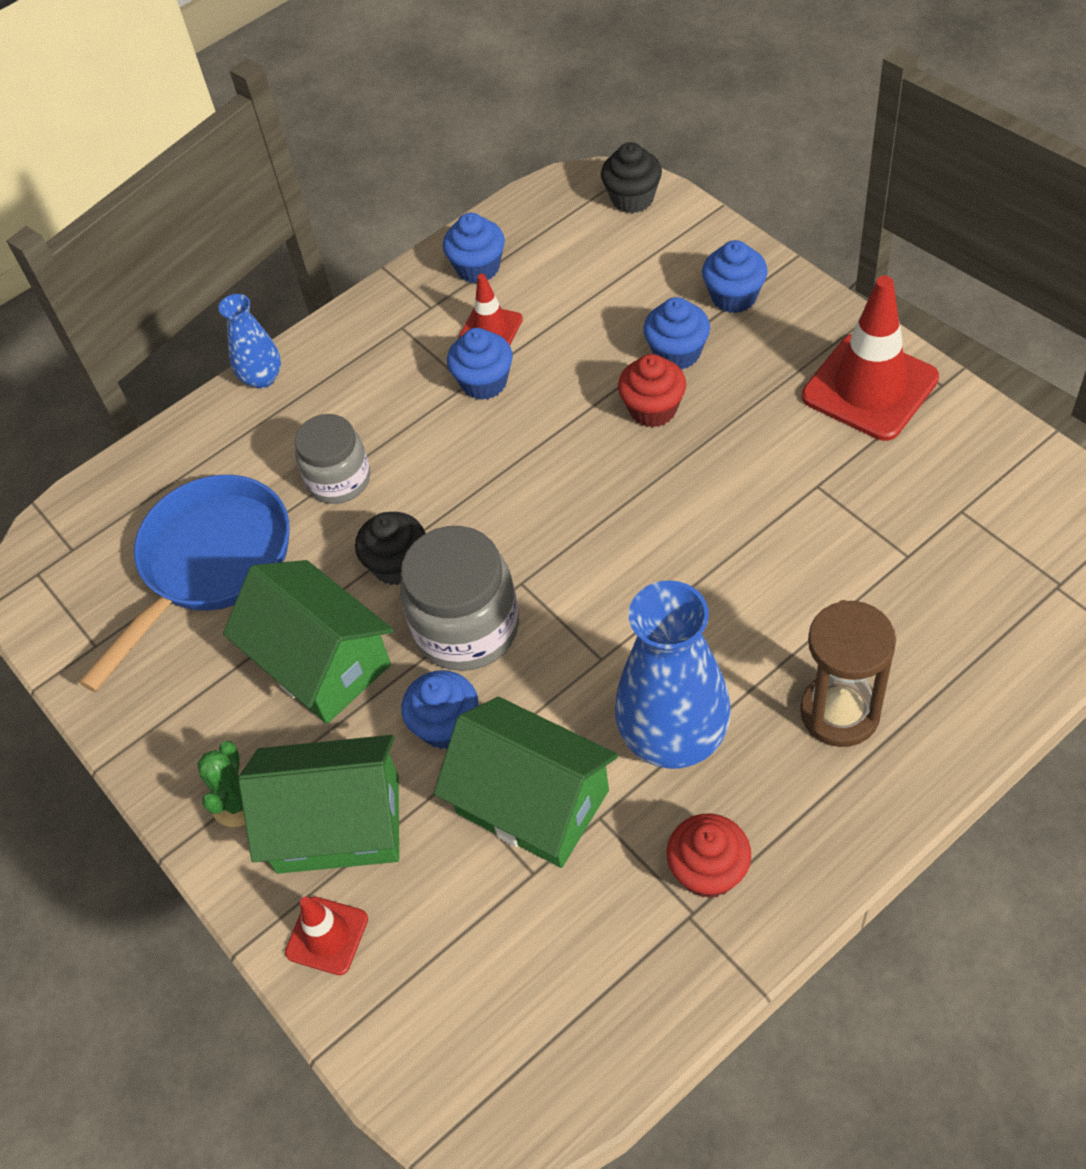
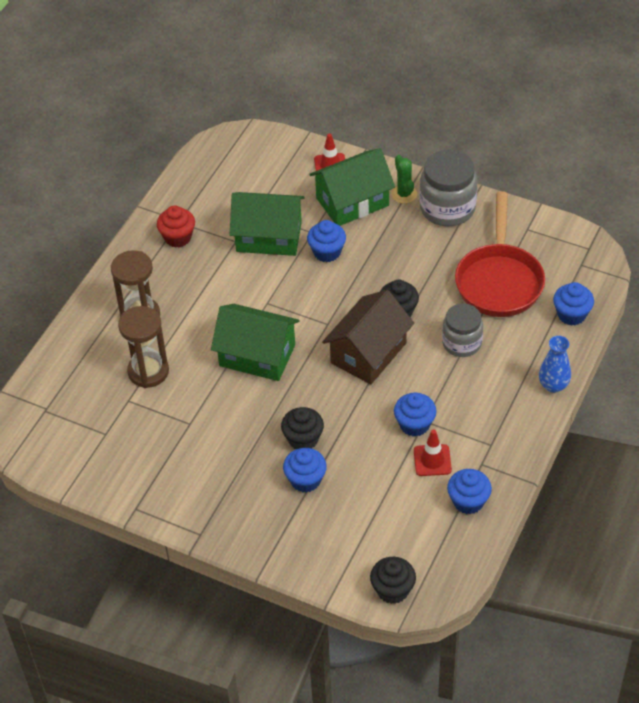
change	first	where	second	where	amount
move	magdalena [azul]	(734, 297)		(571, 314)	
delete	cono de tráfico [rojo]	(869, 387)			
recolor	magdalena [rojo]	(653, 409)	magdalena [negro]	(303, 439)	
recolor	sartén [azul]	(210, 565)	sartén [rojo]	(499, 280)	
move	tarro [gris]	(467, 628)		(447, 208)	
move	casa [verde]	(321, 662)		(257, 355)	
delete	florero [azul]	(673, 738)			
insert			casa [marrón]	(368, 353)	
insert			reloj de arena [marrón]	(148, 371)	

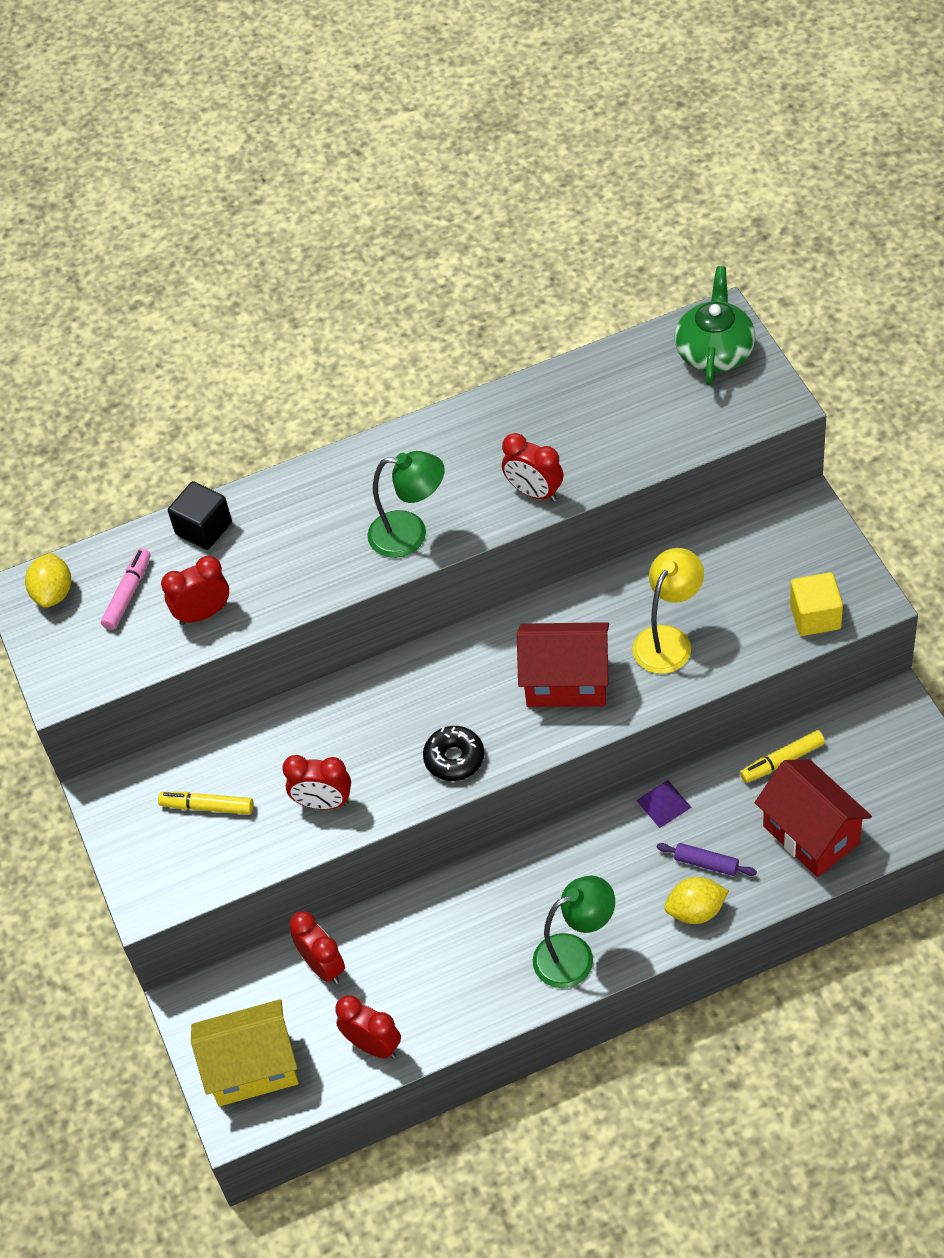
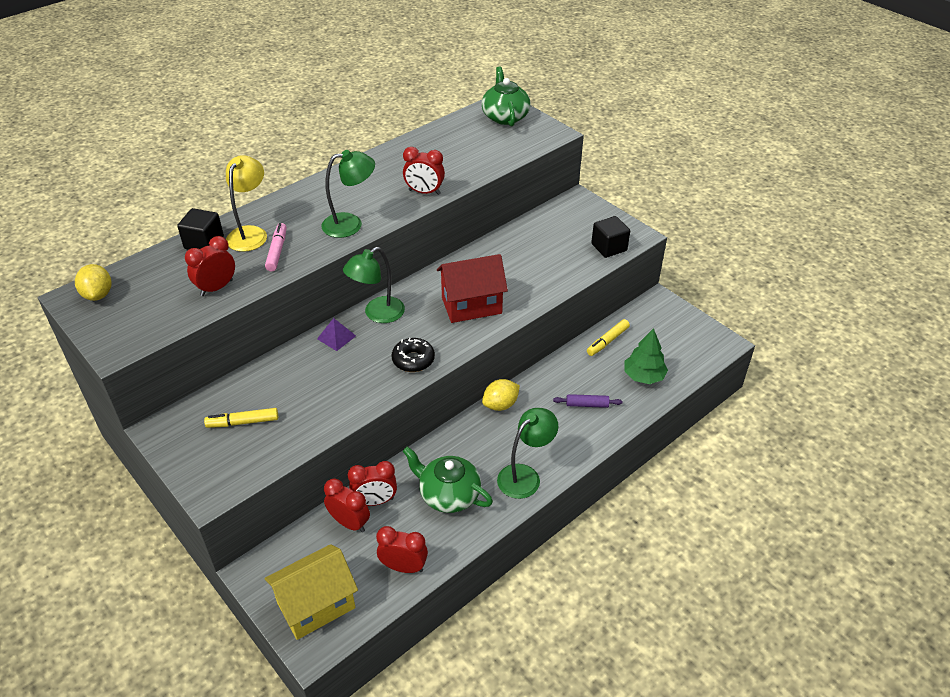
change	first	where	second	where	amount
move	rotulador [rosa]	(127, 594)		(277, 251)	
move	lámpara [amarillo]	(668, 640)		(250, 233)	
recolor	cubo [amarillo]	(815, 616)	cubo [negro]	(609, 247)	
move	despertador [rojo]	(323, 803)		(375, 501)	
replace	casa [rojo]	(811, 835)	árbol [verde]	(643, 376)	
move	pirámide [morado]	(663, 803)		(336, 337)	
move	limón [amarillo]	(696, 911)		(500, 405)	
insert			lámpara [verde]	(377, 314)	
insert			tetera [verde]	(448, 494)	

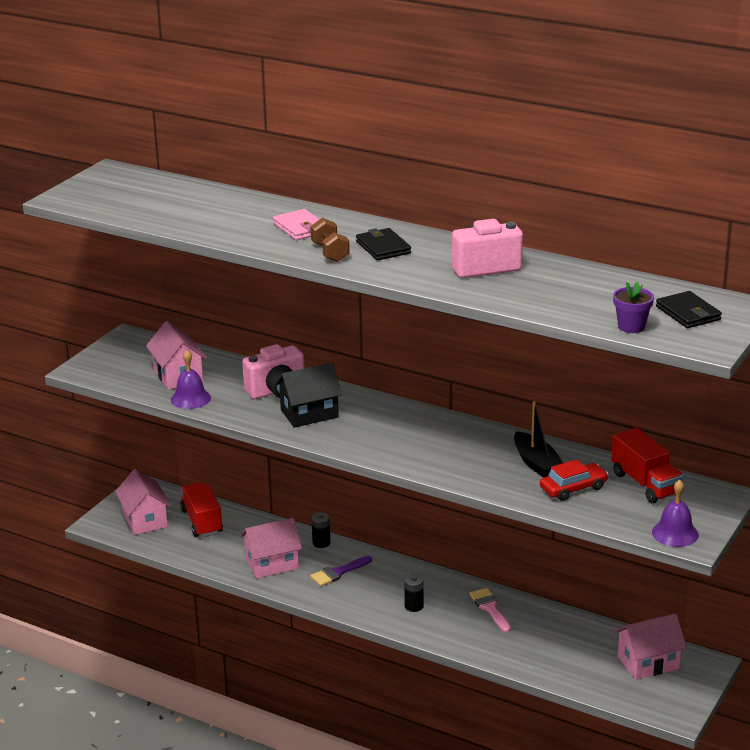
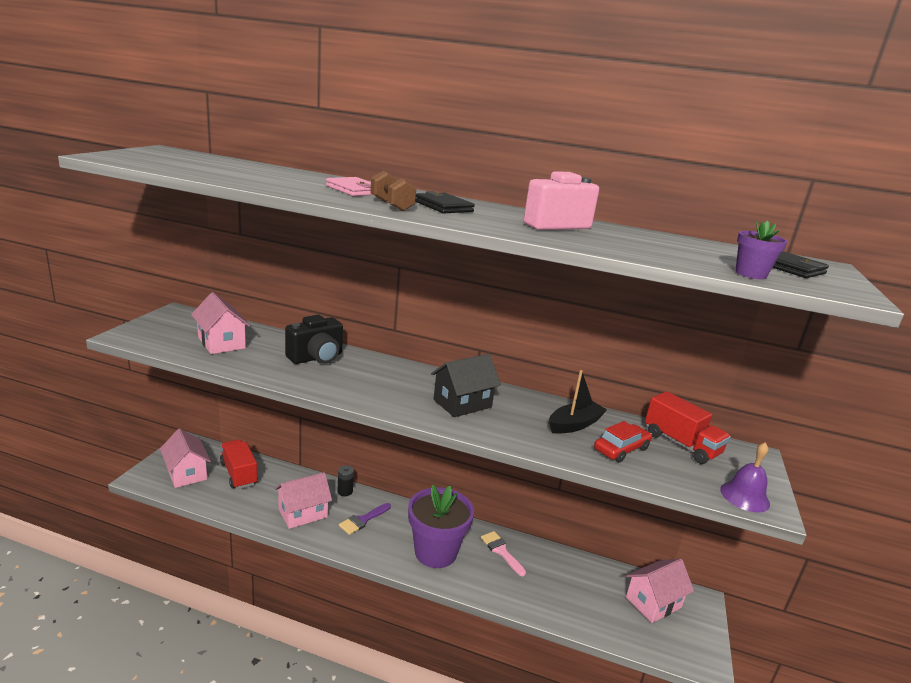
change	first	where	second	where	amount
recolor	cámara [rosa]	(277, 391)	cámara [negro]	(316, 358)	
delete	campana [morado]	(190, 398)			
move	casa [negro]	(309, 413)		(462, 403)	
rotate	barco [negro]	(536, 463)		(574, 424)	90 degrees counterclockwise
replace	pila [negro]	(414, 606)	maceta [morado]	(435, 552)	

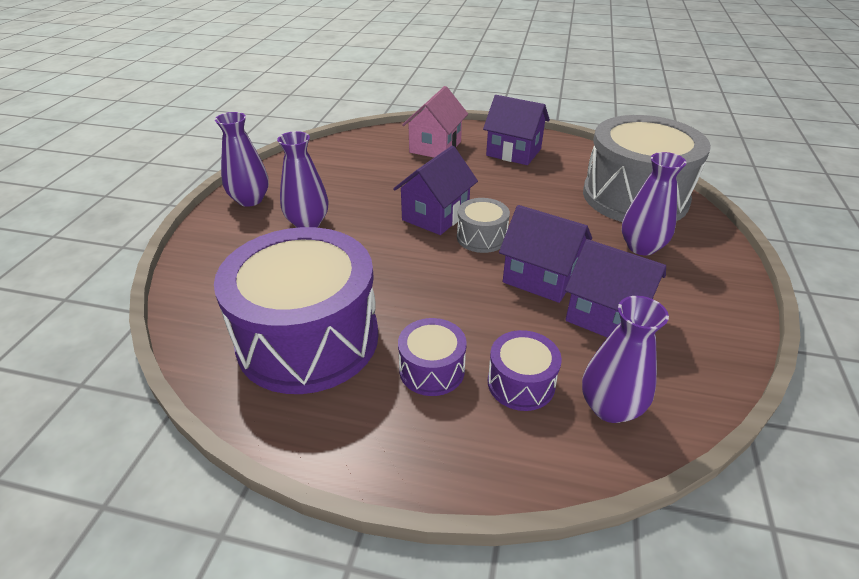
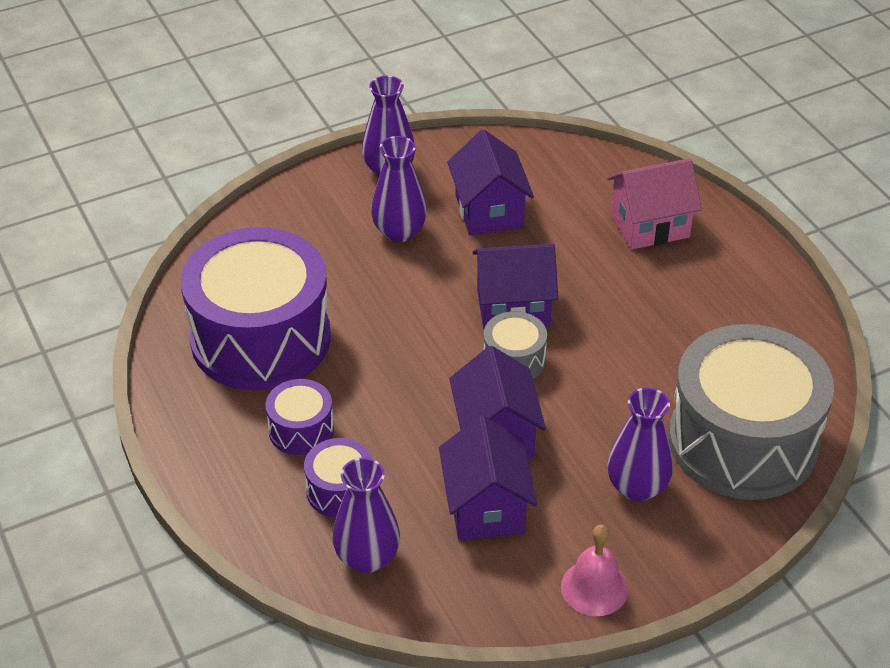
change	first	where	second	where	amount
move	casa [morado]	(513, 152)		(489, 211)	
insert			campana [rosa]	(594, 588)	

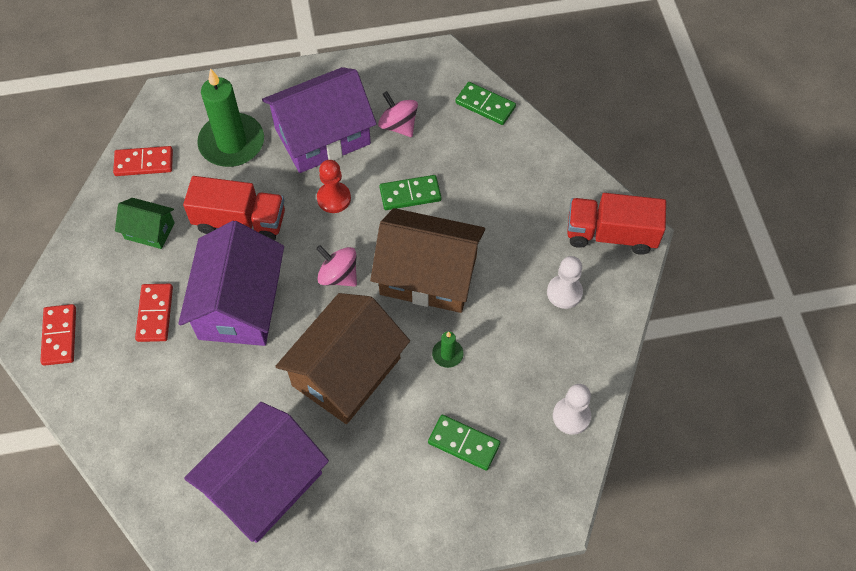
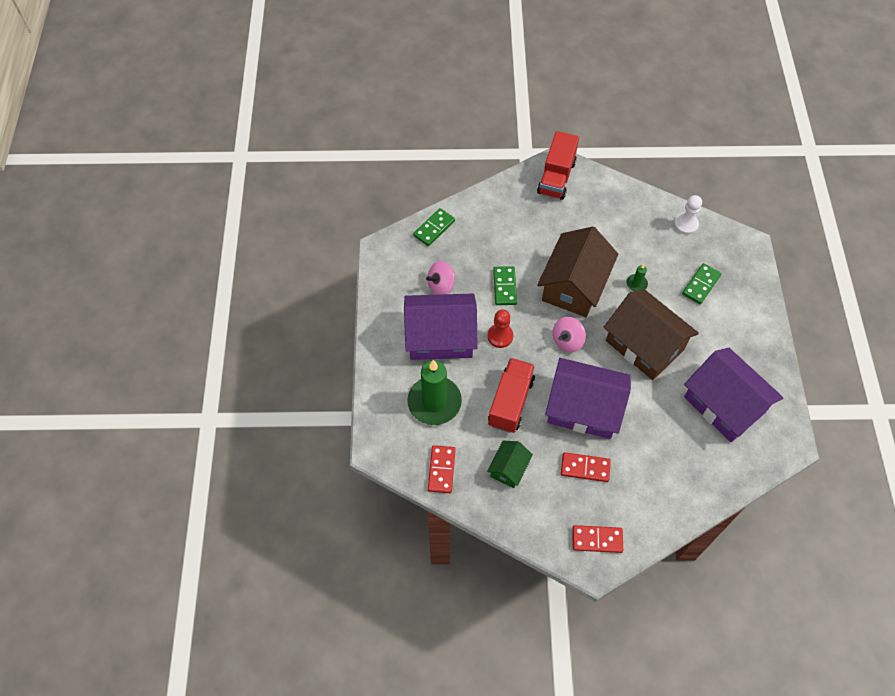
change	first	where	second	where	amount
rotate	casa [morado]	(322, 136)		(440, 337)	75 degrees counterclockwise
delete	peón [blanco]	(564, 292)			

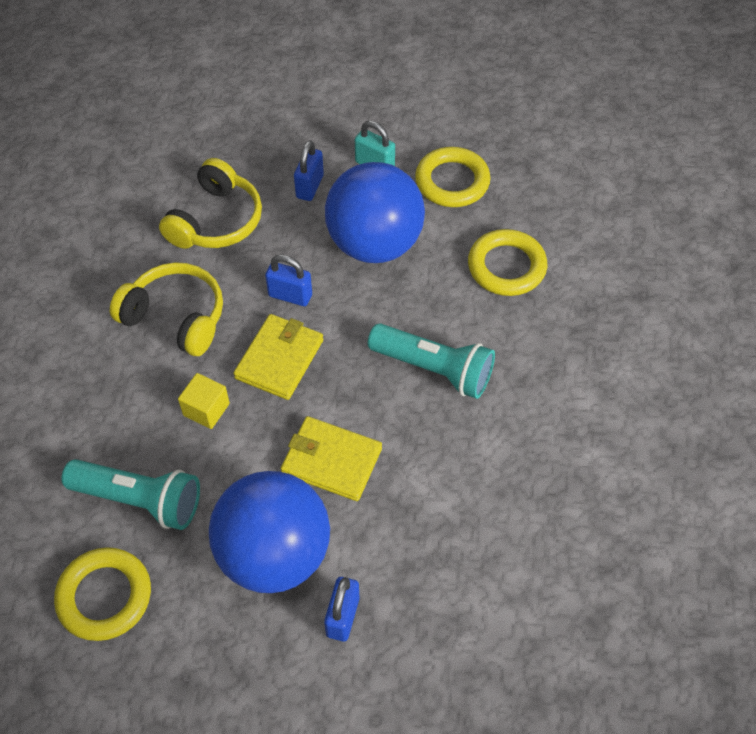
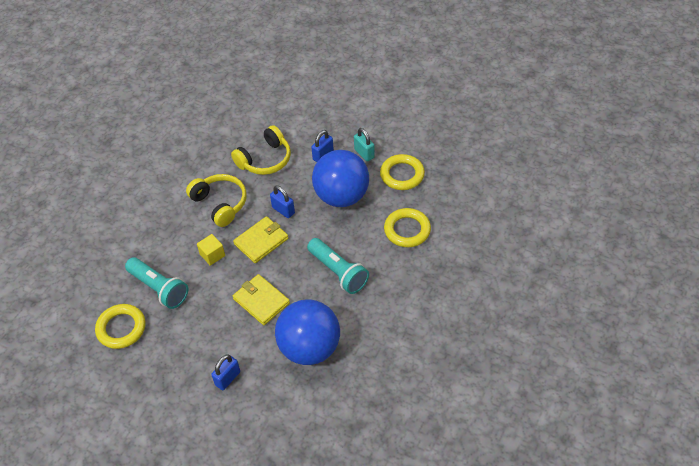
change	first	where	second	where	amount
move	pelota [azul]	(274, 554)		(309, 348)	

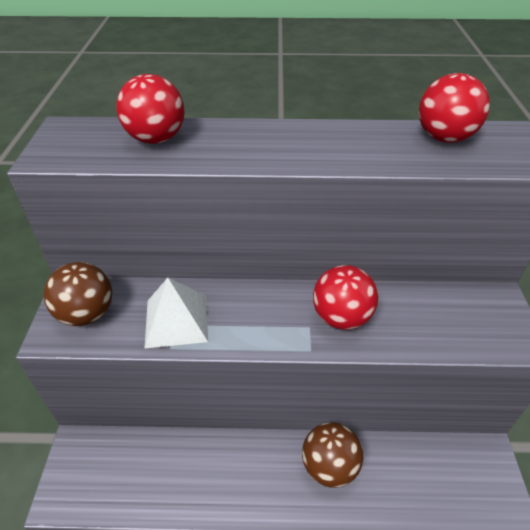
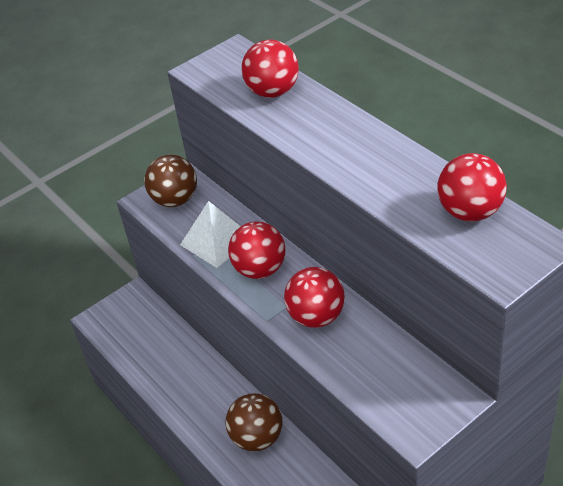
change	first	where	second	where	amount
insert			pelota [rojo]	(260, 269)	

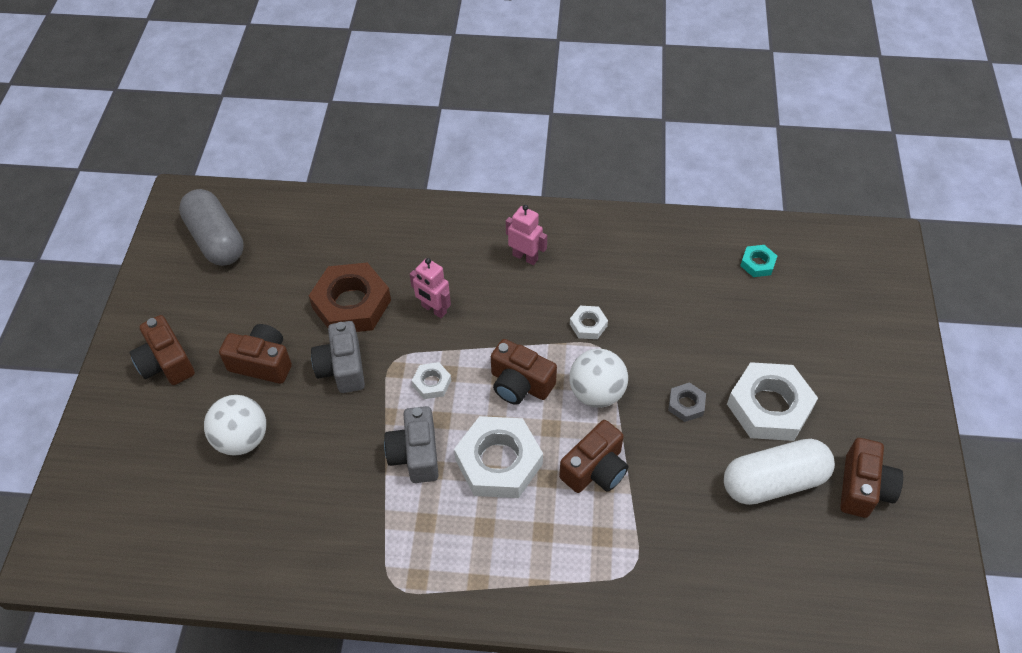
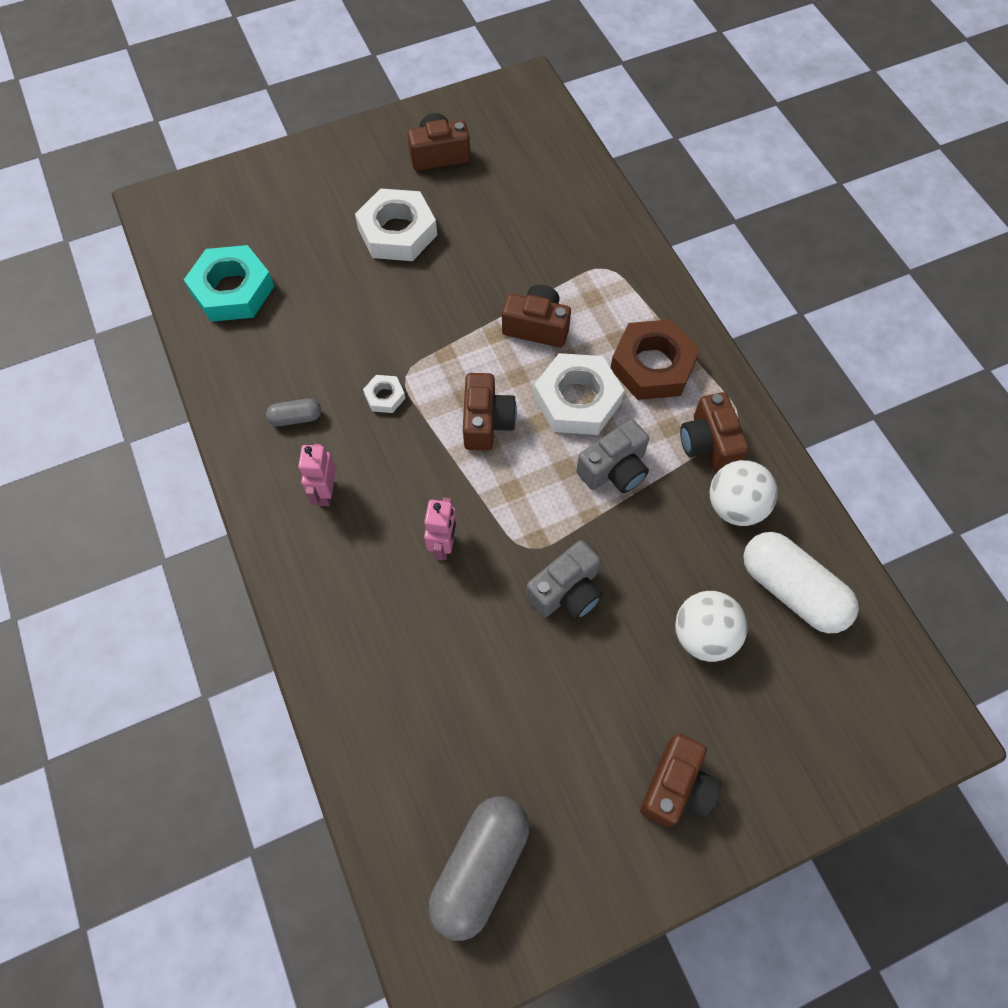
change	first	where	second	where	amount
resize	tuerca [turquesa]	(757, 263)		(232, 290)	x2.12
move	tuerca [marrón]	(351, 304)		(652, 366)	
move	cámara [marrón]	(262, 363)		(709, 443)	
move	pelota [blanco]	(596, 393)		(735, 506)	
delete	tuerca [blanco]	(432, 383)			
delete	tuerca [gris]	(686, 404)			
move	cápsula [blanco]	(774, 482)		(791, 590)	
insert			cápsula [gris]	(296, 418)	

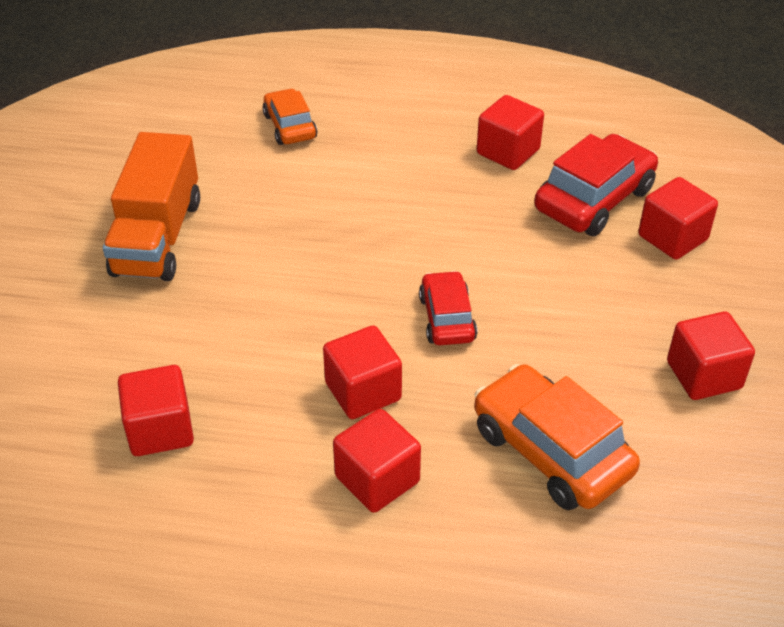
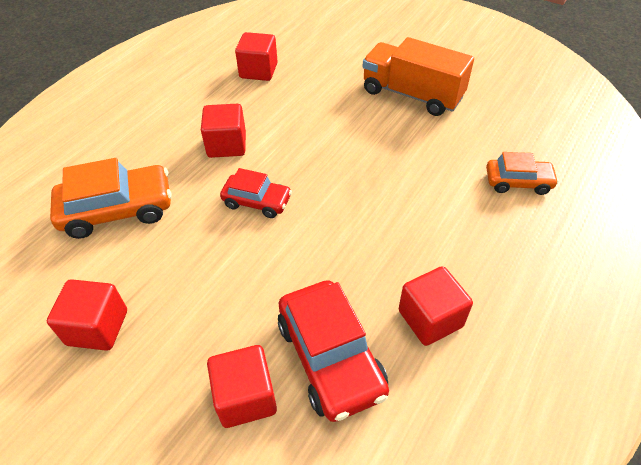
change	first	where	second	where	amount
delete	cubo [rojo]	(377, 479)			

